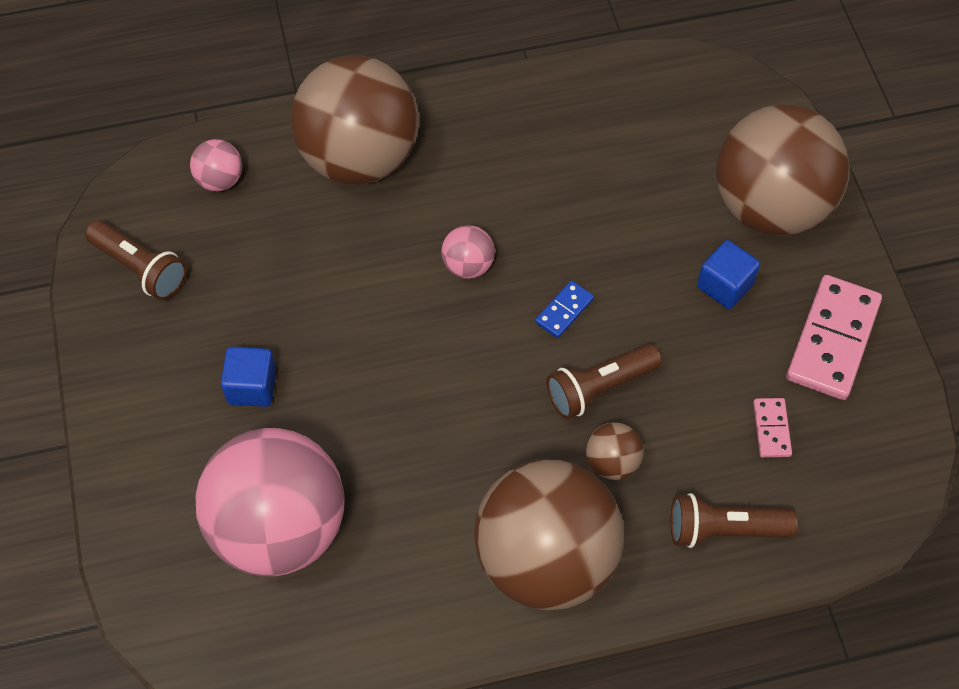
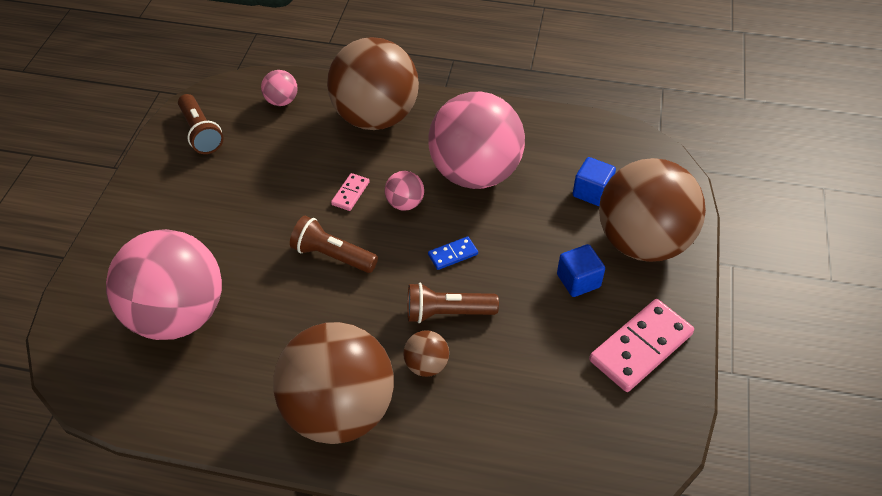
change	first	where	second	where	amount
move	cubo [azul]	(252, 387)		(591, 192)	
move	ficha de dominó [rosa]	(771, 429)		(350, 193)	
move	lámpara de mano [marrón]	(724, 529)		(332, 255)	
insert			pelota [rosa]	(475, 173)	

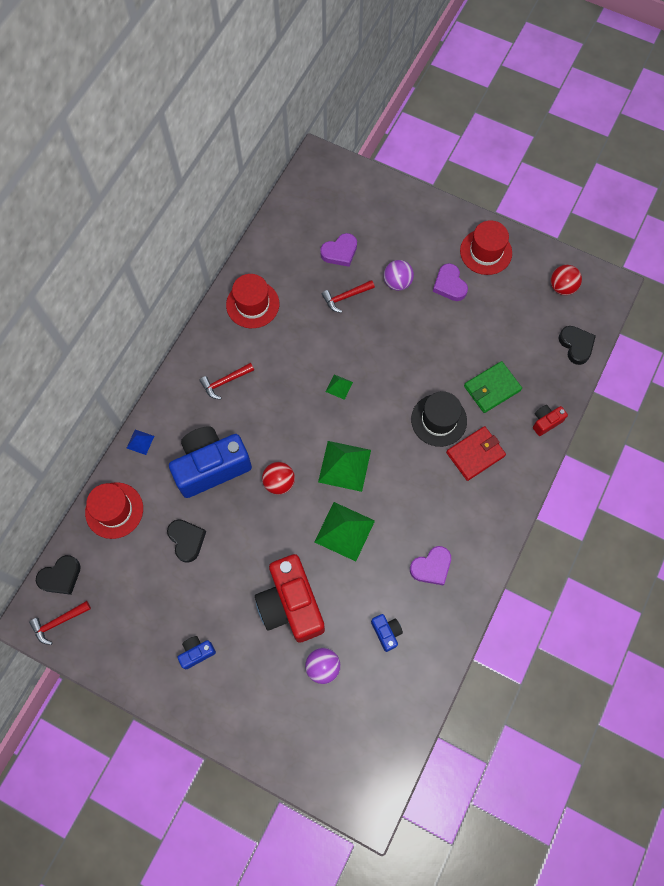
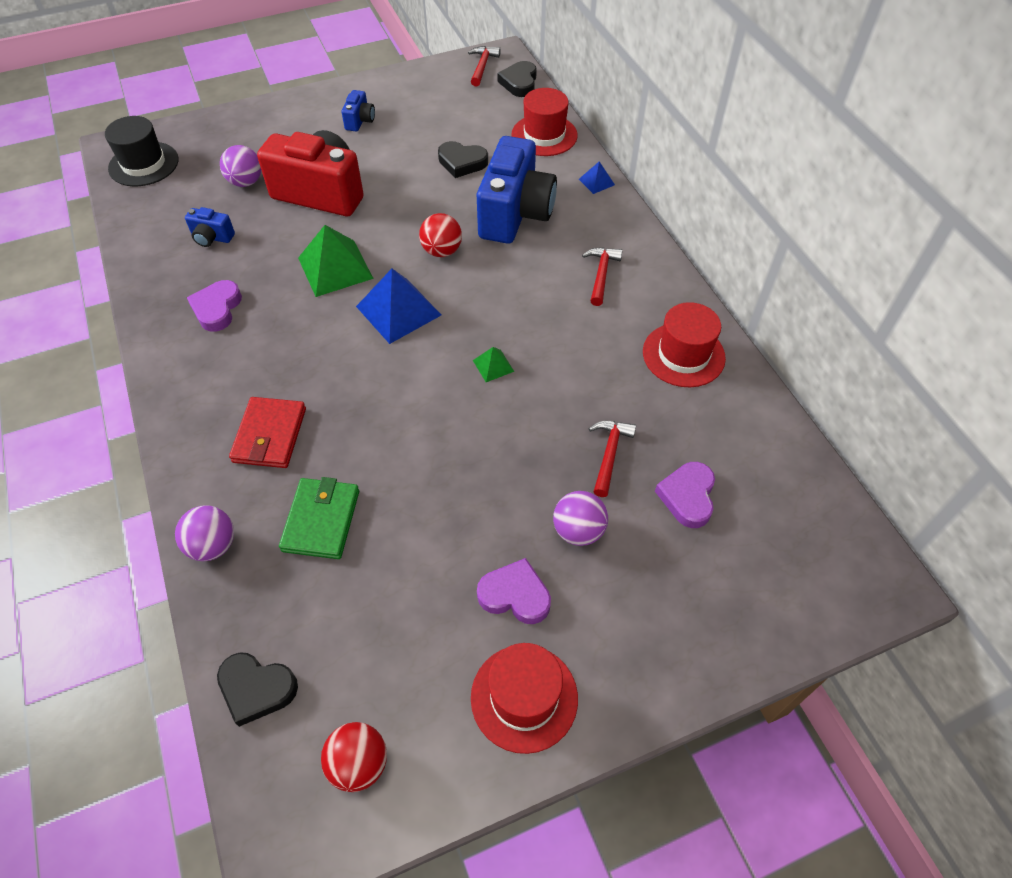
change	first	where	second	where	amount
move	sombrero [negro]	(439, 420)		(143, 164)	
replace	cámara [rojo]	(545, 422)	pelota [morado]	(213, 545)	
recolor	pirámide [verde]	(344, 465)	pirámide [azul]	(398, 310)	

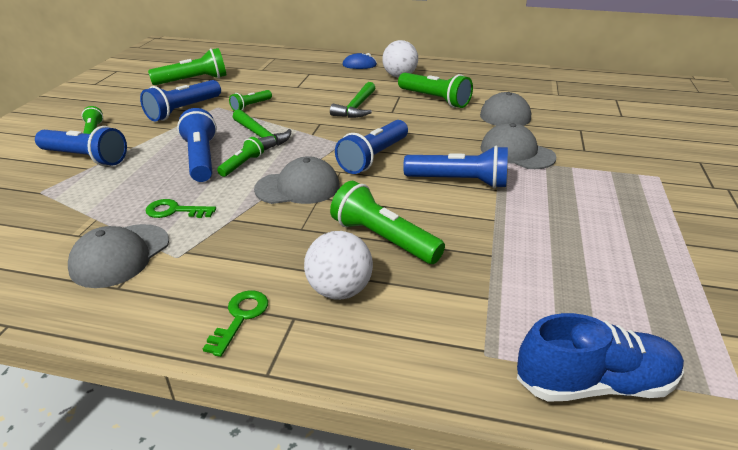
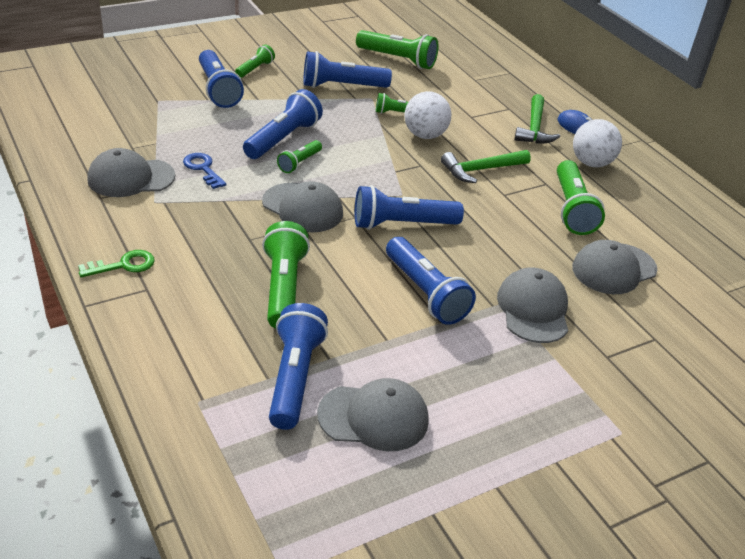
change	first	where	second	where	amount
move	martillo [verde]	(260, 136)		(534, 128)	
rotate	lámpara de mano [verde]	(242, 165)		(299, 163)	135 degrees clockwise
recolor	llave [verde]	(175, 211)	llave [azul]	(203, 169)	
move	pelota [blanco]	(339, 290)		(425, 135)	
delete	zapato [azul]	(594, 383)			
insert			lámpara de mano [azul]	(294, 377)	
insert			gorra [gris]	(373, 417)	

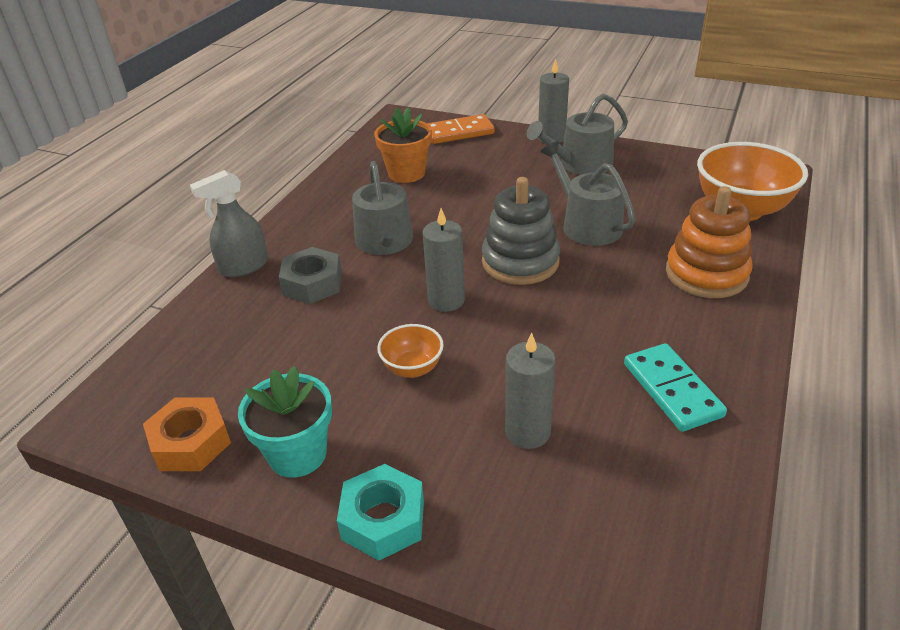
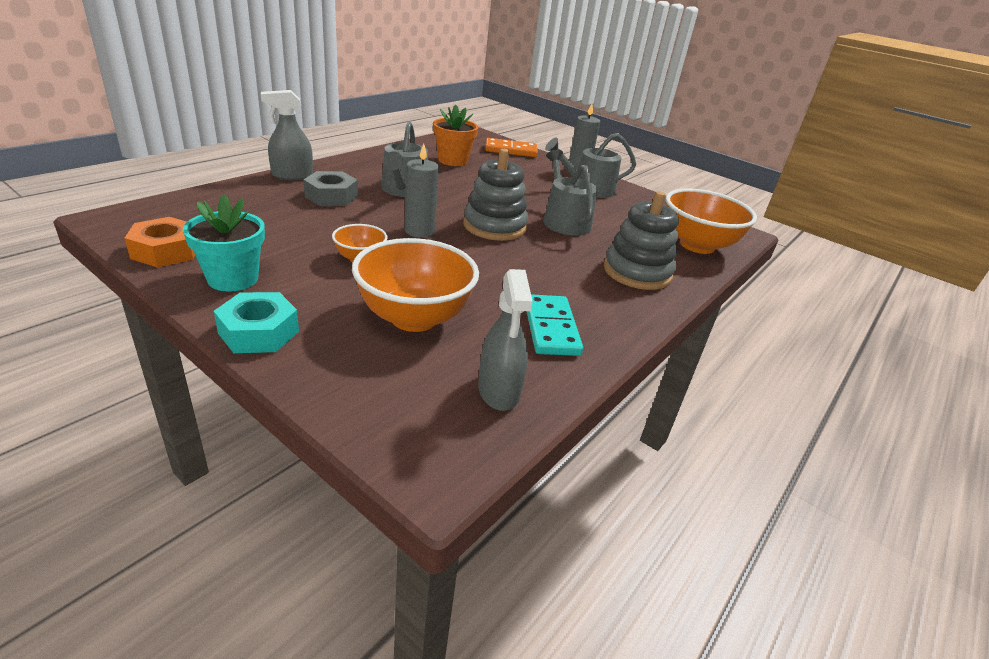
change	first	where	second	where	amount
recolor	juguete apilable [naranja]	(706, 274)	juguete apilable [gris]	(637, 272)	
replace	vela [gris]	(528, 432)	cuenco [naranja]	(414, 318)	
insert			pulverizador [gris]	(499, 391)	

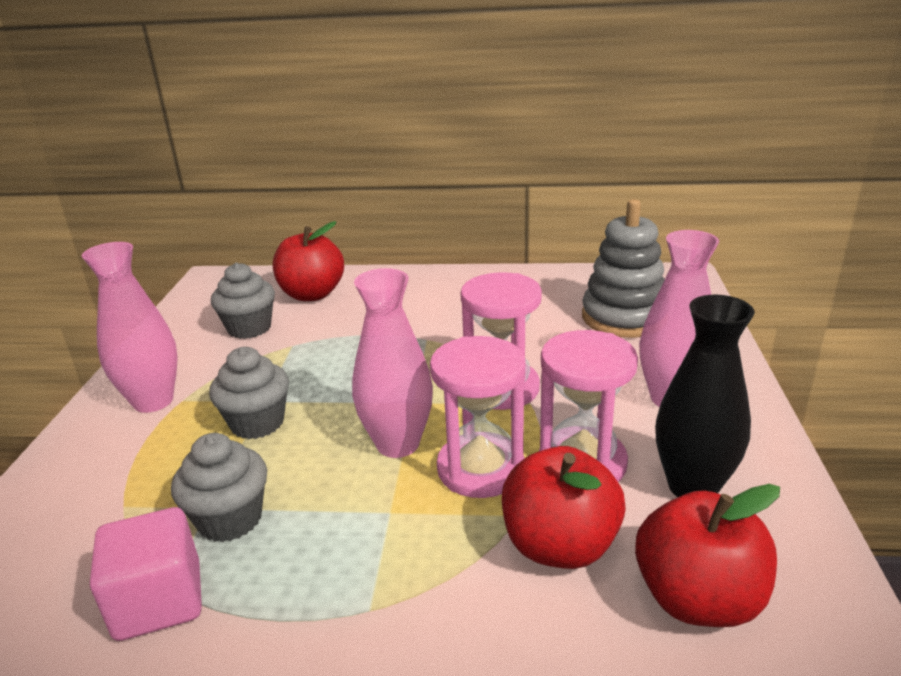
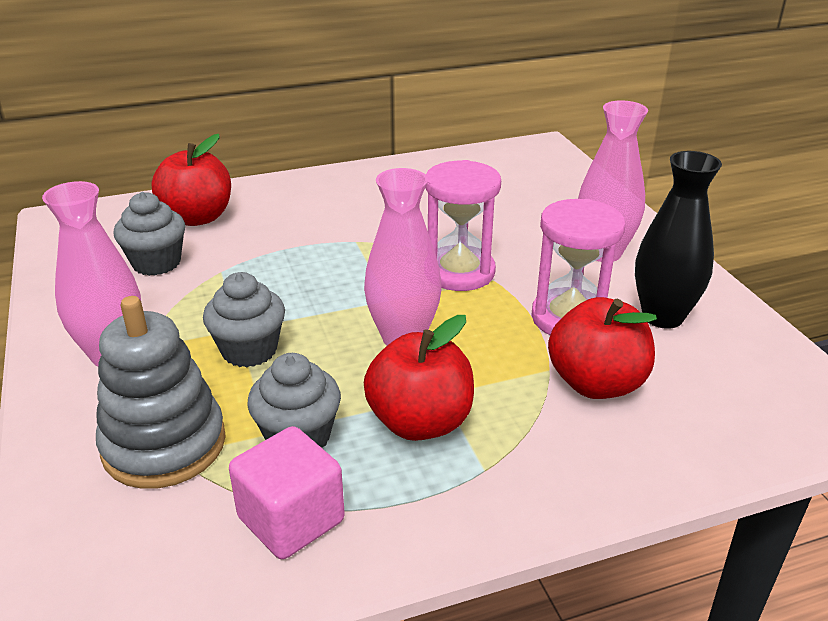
change	first	where	second	where	amount
move	juguete apilable [gris]	(624, 317)		(164, 444)	
delete	reloj de arena [rosa]	(480, 469)			
move	manzana [rojo]	(697, 599)		(420, 422)	

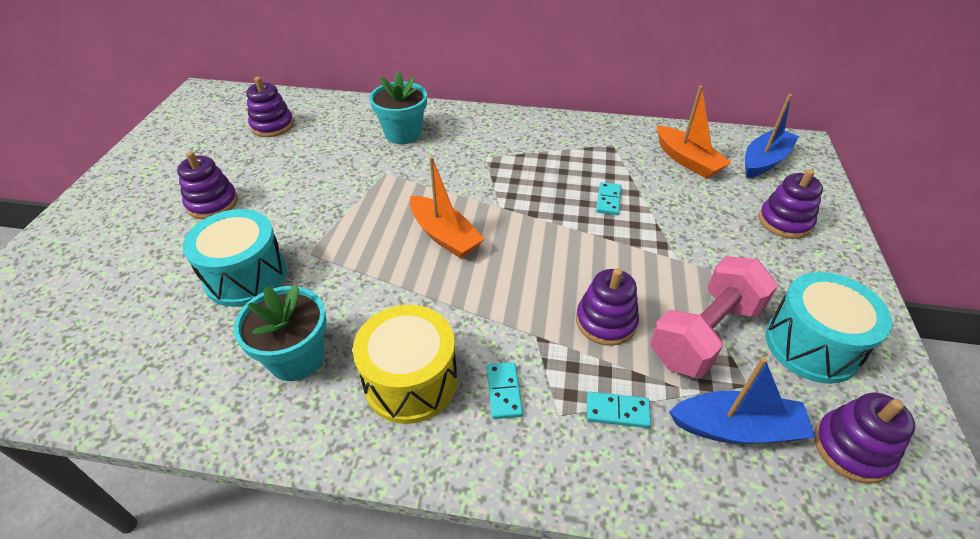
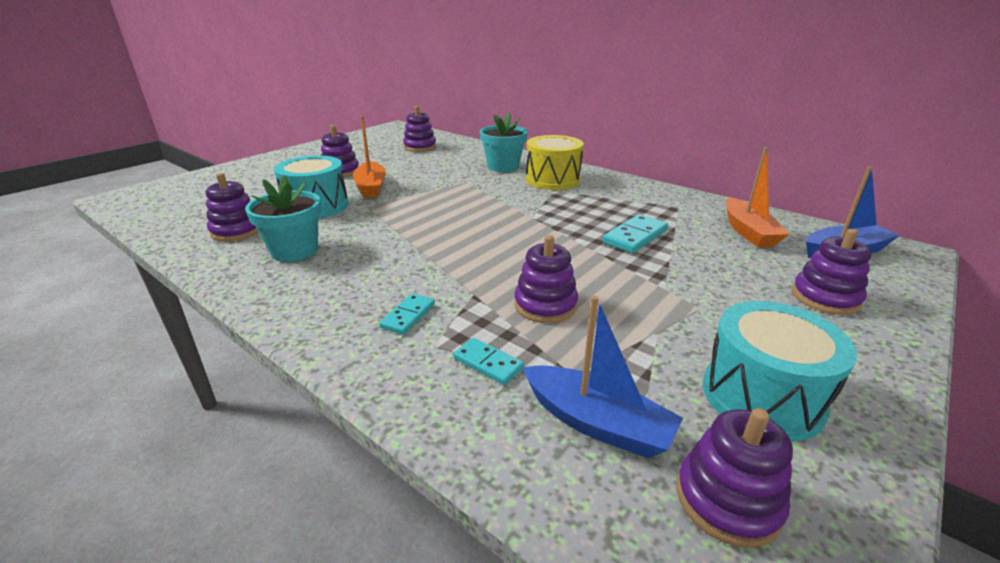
change	first	where	second	where	amount
move	barco [naranja]	(444, 236)		(371, 187)	
resize	ficha de dominó [turquesa]	(608, 200)		(635, 236)	x1.59
delete	mancuerna [rosa]	(705, 333)			
move	tambor [amarillo]	(411, 381)		(552, 180)	
insert			juguete apilable [morado]	(237, 231)	

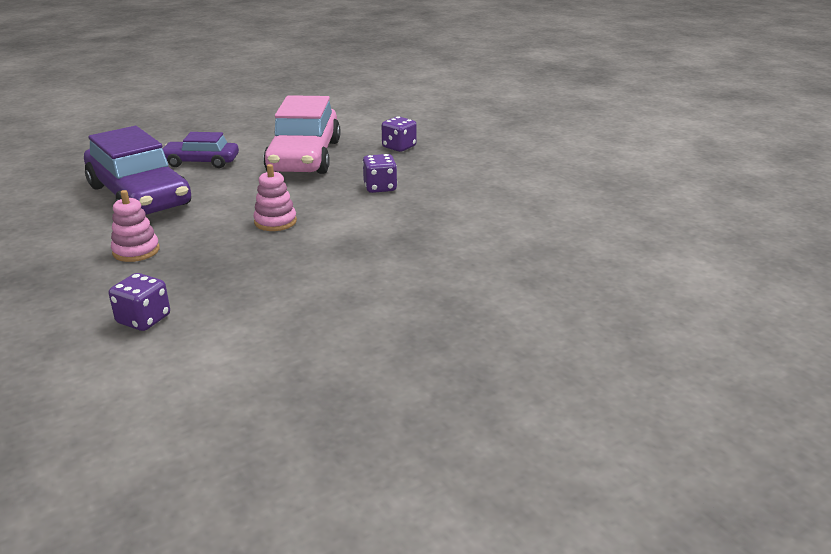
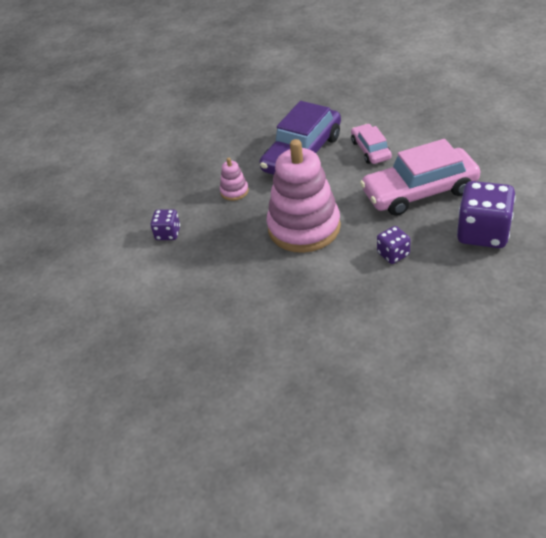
change	first	where	second	where	amount
resize	dado [morado]	(399, 147)		(483, 233)	x1.92
recolor	coche [morado]	(201, 162)	coche [rosa]	(370, 150)	
resize	juguete apilable [rosa]	(275, 222)		(304, 227)	x2.38

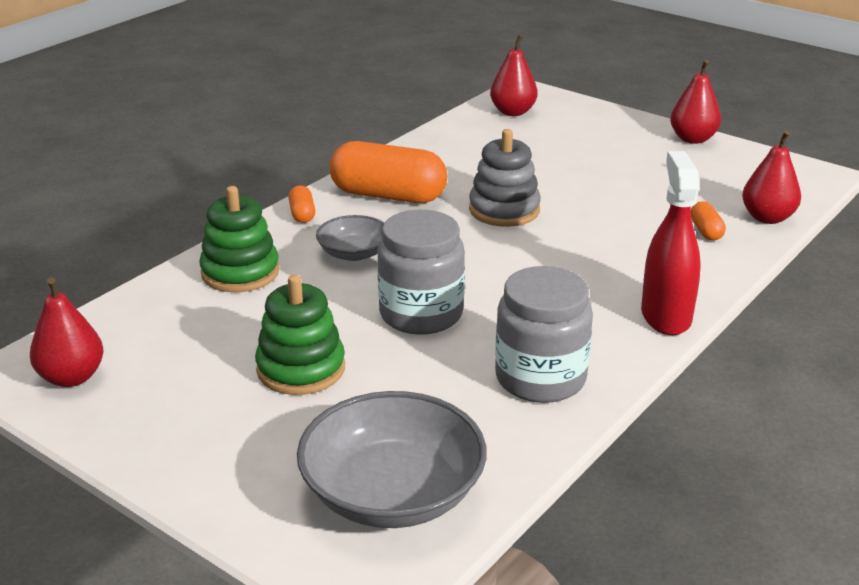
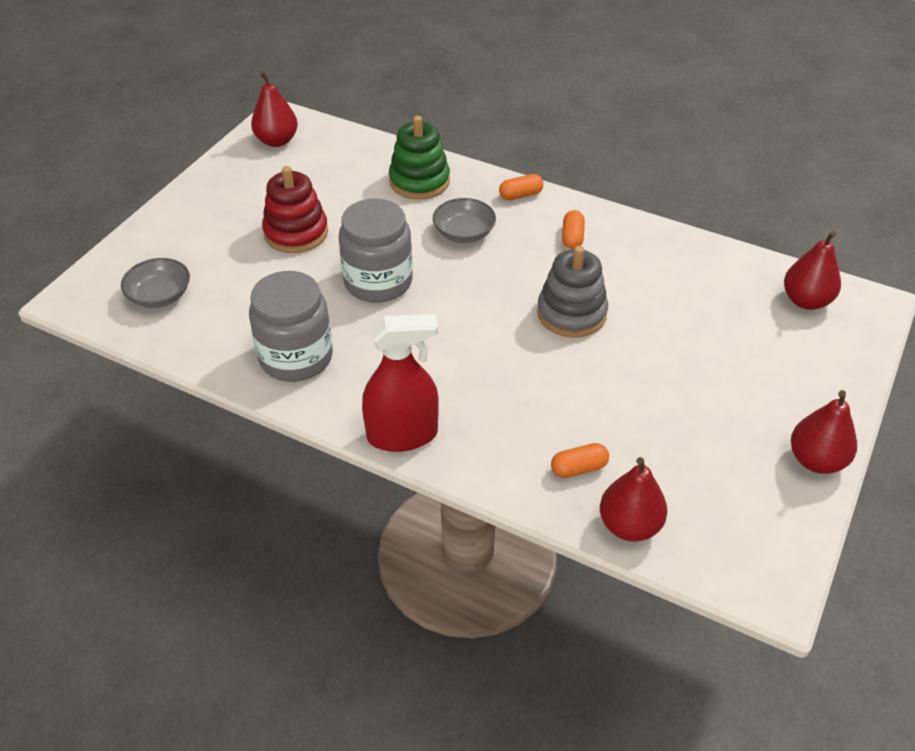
change	first	where	second	where	amount
resize	cápsula [naranja]	(388, 195)		(572, 237)	x0.43
recolor	juguete apilable [verde]	(301, 369)	juguete apilable [rojo]	(296, 233)	
resize	cuenco [gris]	(393, 493)		(160, 295)	x0.54

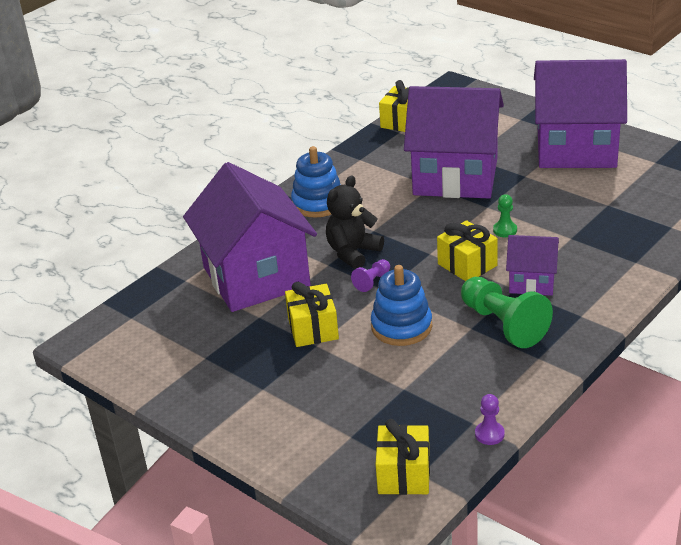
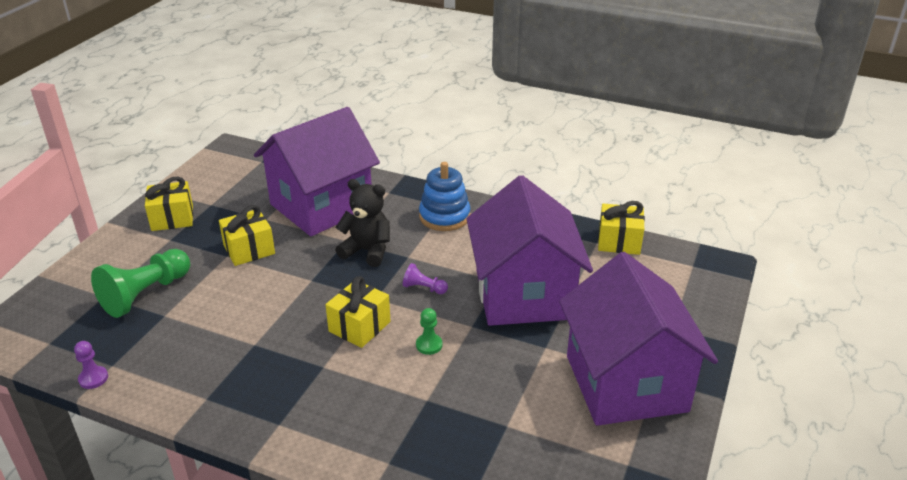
change	first	where	second	where	amount
delete	casa [morado]	(531, 281)			
move	peón [morado]	(372, 281)		(424, 288)	
delete	juguete apilable [azul]	(401, 326)			
move	peón [verde]	(503, 324)		(146, 294)	
move	regalo [amarillo]	(404, 474)		(172, 218)	

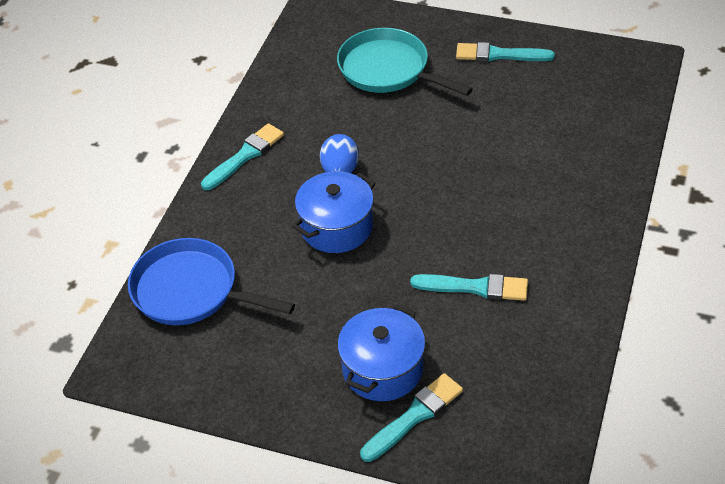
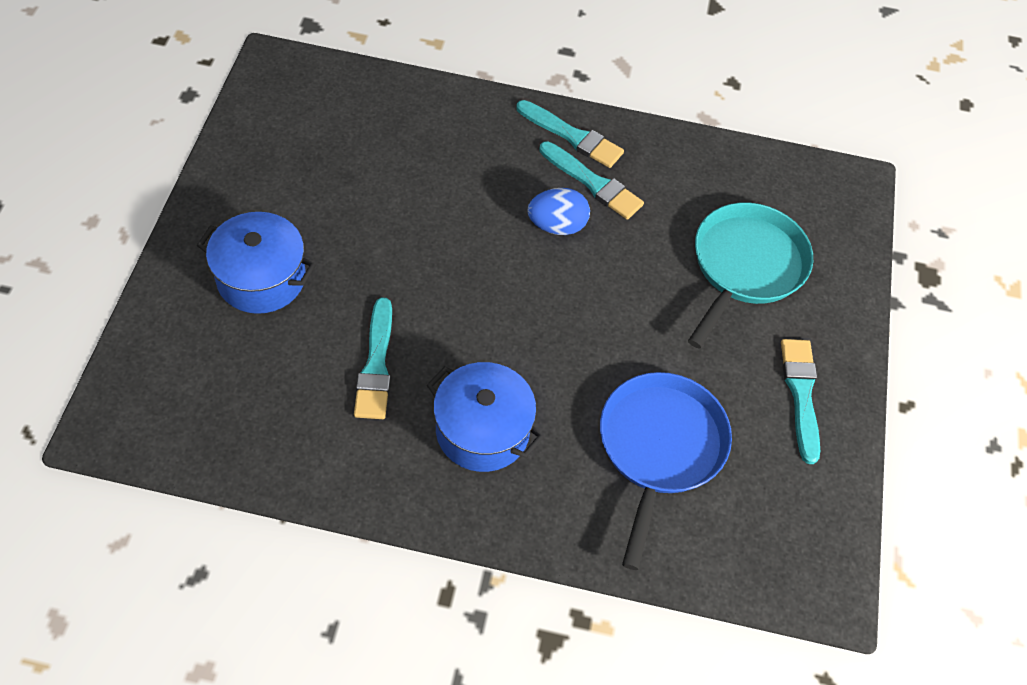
change	first	where	second	where	amount
move	olla [azul]	(336, 227)		(482, 430)	
move	sartén [azul]	(191, 290)		(660, 448)	
move	pincel [turquesa]	(414, 416)		(593, 183)	

